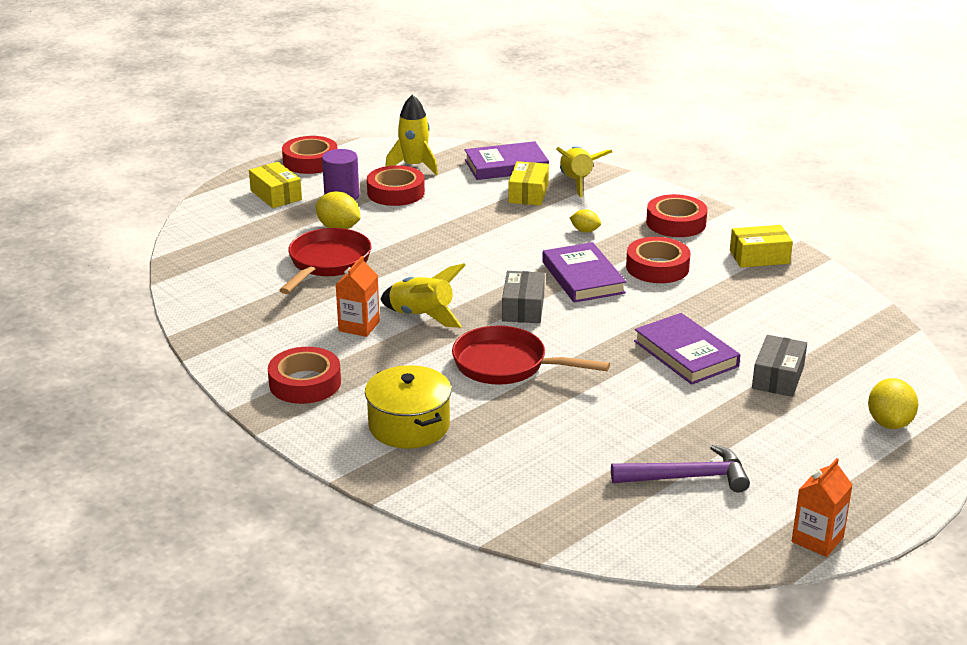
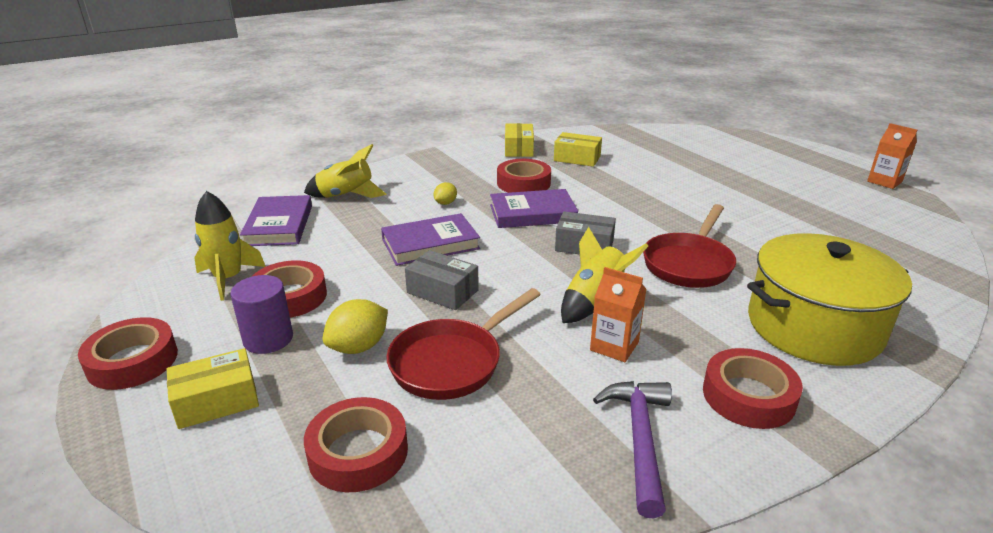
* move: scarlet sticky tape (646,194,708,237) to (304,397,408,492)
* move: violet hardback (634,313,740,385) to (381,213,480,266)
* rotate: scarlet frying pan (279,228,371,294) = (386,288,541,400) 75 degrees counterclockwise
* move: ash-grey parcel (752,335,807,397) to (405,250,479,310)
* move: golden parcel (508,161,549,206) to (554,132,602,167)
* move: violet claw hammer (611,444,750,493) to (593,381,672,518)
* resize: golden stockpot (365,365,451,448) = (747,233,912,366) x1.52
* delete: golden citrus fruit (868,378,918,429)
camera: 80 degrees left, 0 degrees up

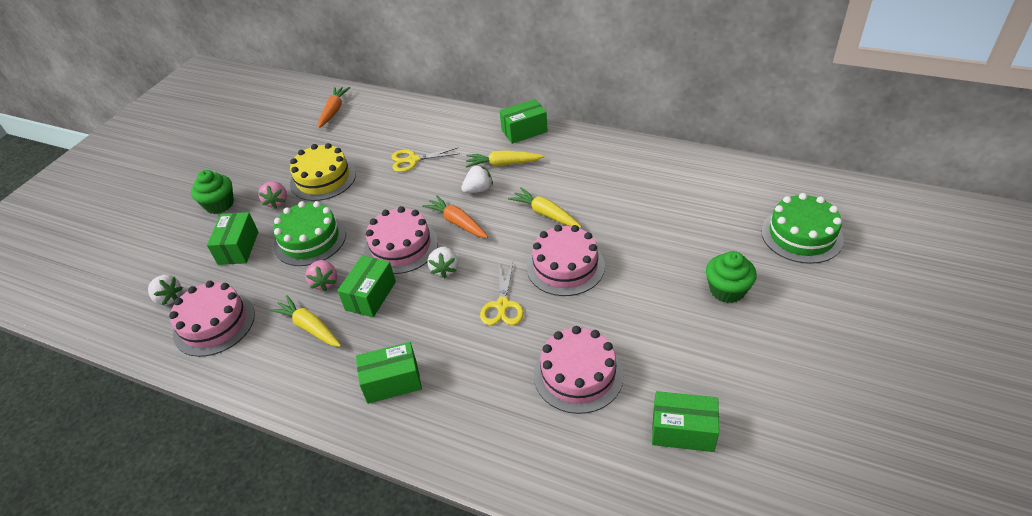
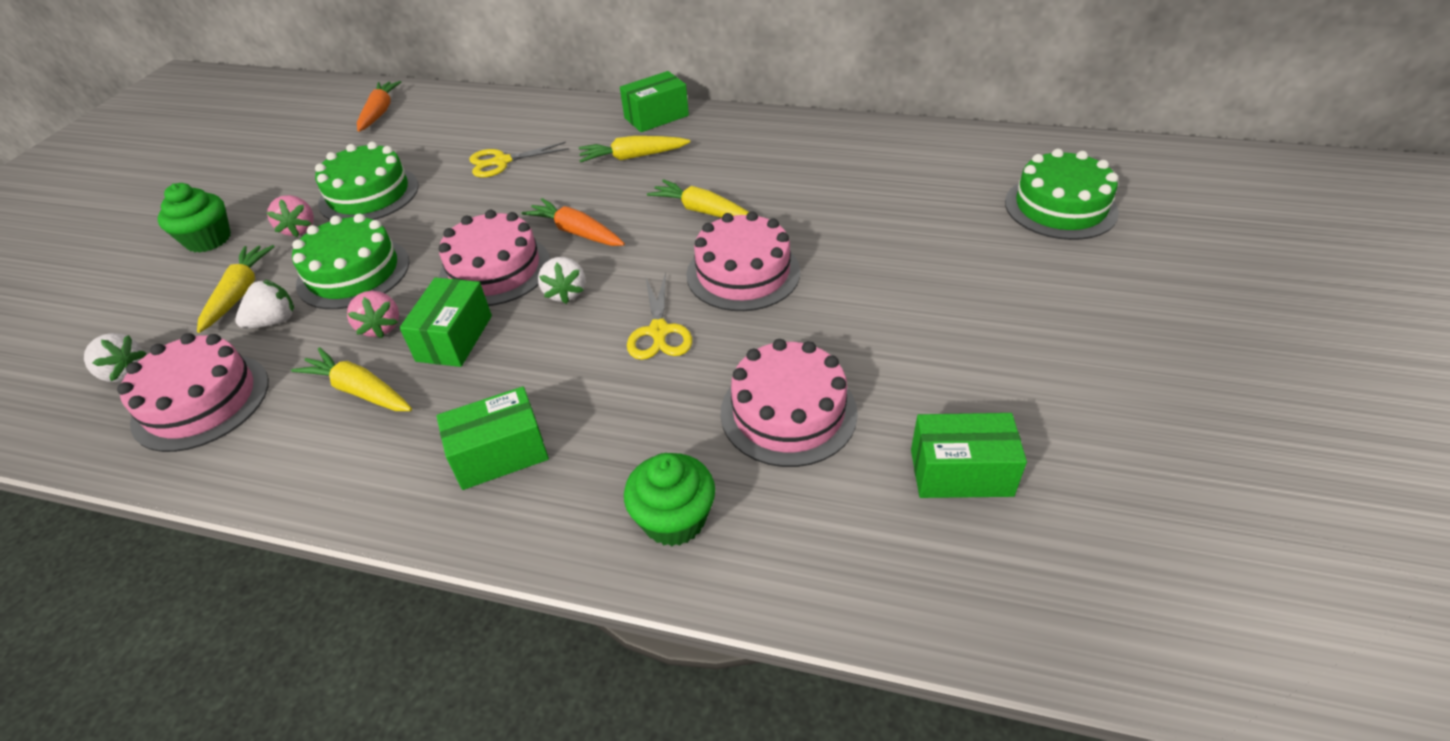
* replace: leaf-green parcel (207,212,258,265) to golden root vegetable (197,245,275,333)
* move: pure white toy strawberry (461,165,493,193) to (235,279,294,329)
* recolor: golden cake (290,143,356,201) to leaf-green cake (315,141,419,220)
* move: leaf-green cupcake (706,251,757,303) to (624,453,715,546)
camera: 10 degrees left, 0 degrees up

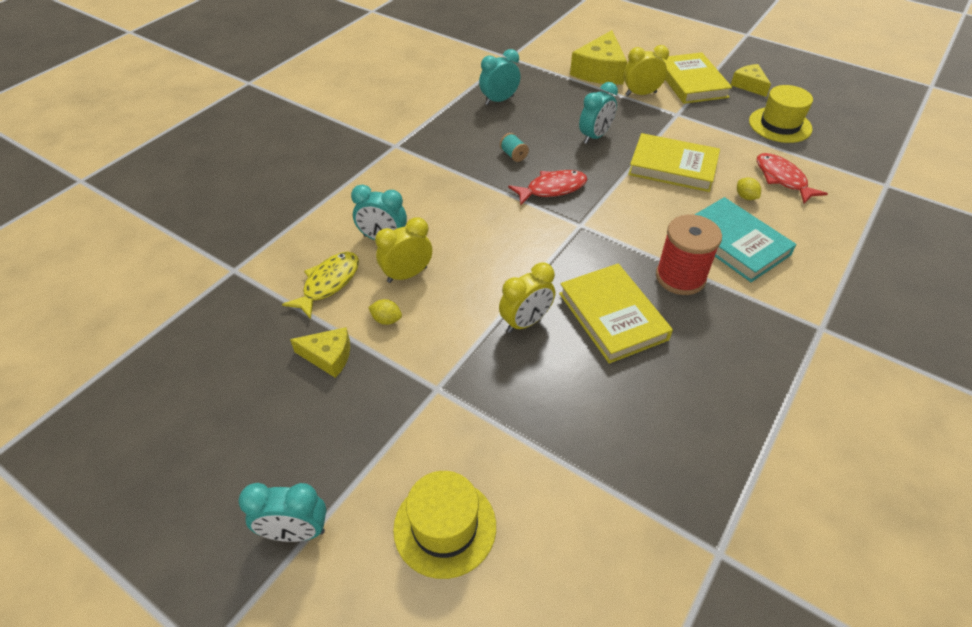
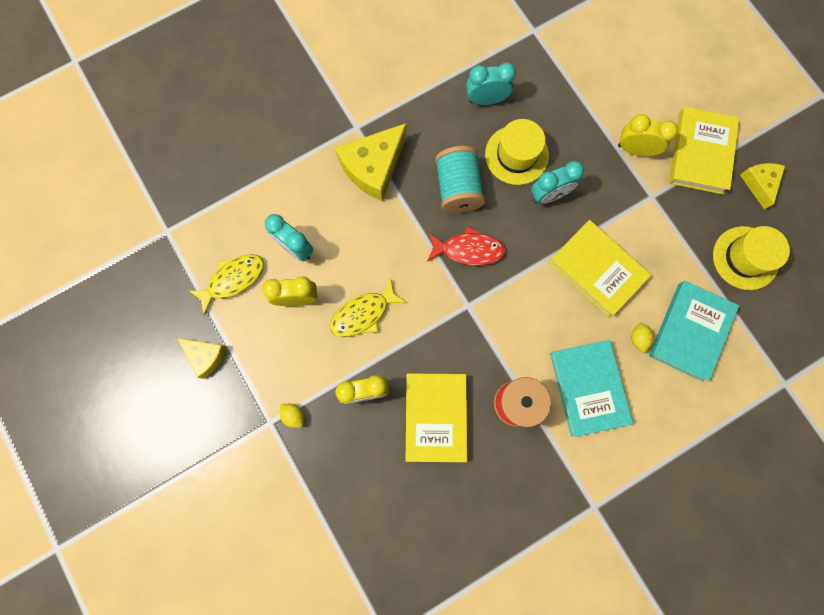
* move: golden citrus fruit (368,299,402,325) to (280,404,304,428)
* insert: golden fish (330,278,406,337)
* move: golden piece of cheese (570,30,627,85) to (335,123,407,201)
* resize: turquoise spool (500,133,529,162) = (435,146,485,213) x2.15
* move: golden hat (393,471,496,579) to (485,119,549,185)
* replace: scarlet fish (757,153,828,204) to turquoise hardback (649,281,739,382)
* delete: turquoise alarm clock (238,483,327,542)
camera: 25 degrees right, 30 degrees up

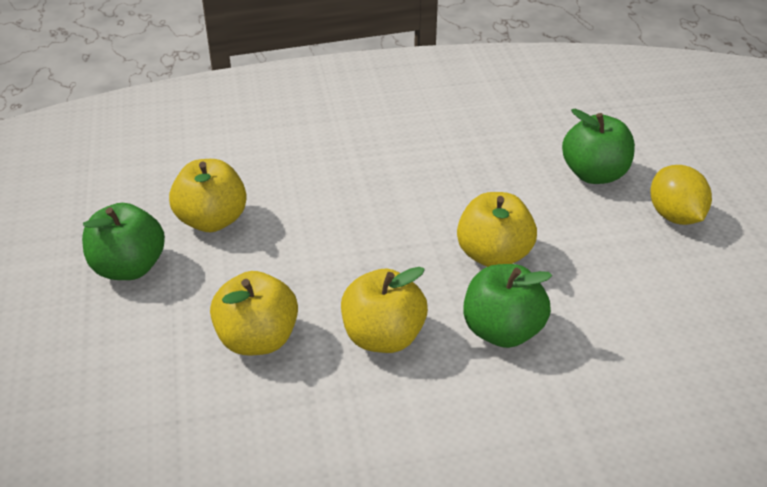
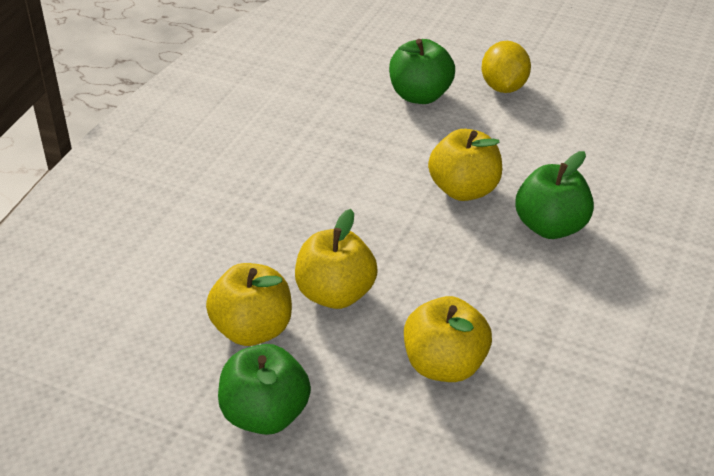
* move: golden apple fruit (341,267,428,353) to (295,209,378,309)
* rotate: golden citrus fruit (650,165,712,225) = (481,41,531,93) 75 degrees clockwise
camera: 55 degrees left, 0 degrees up

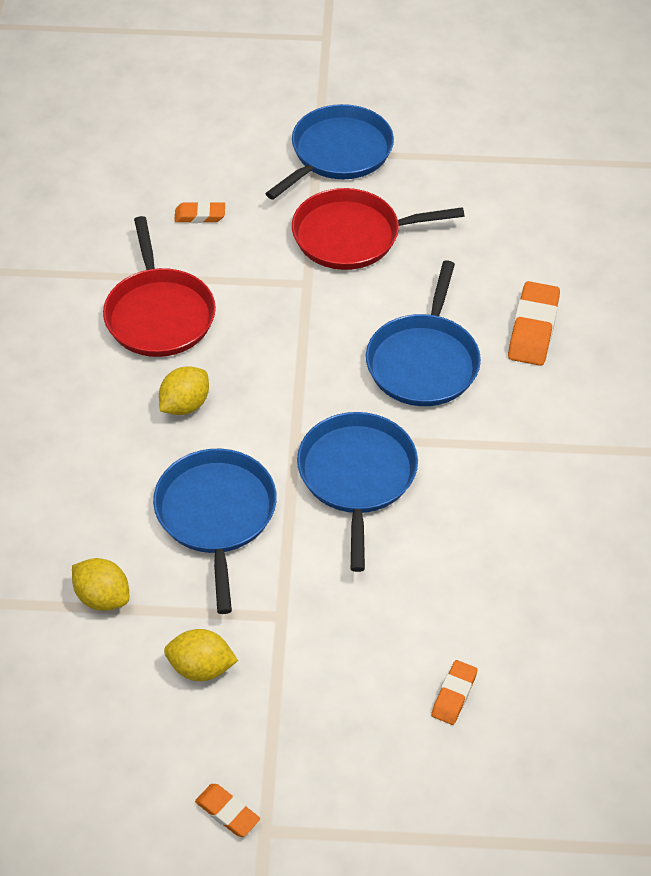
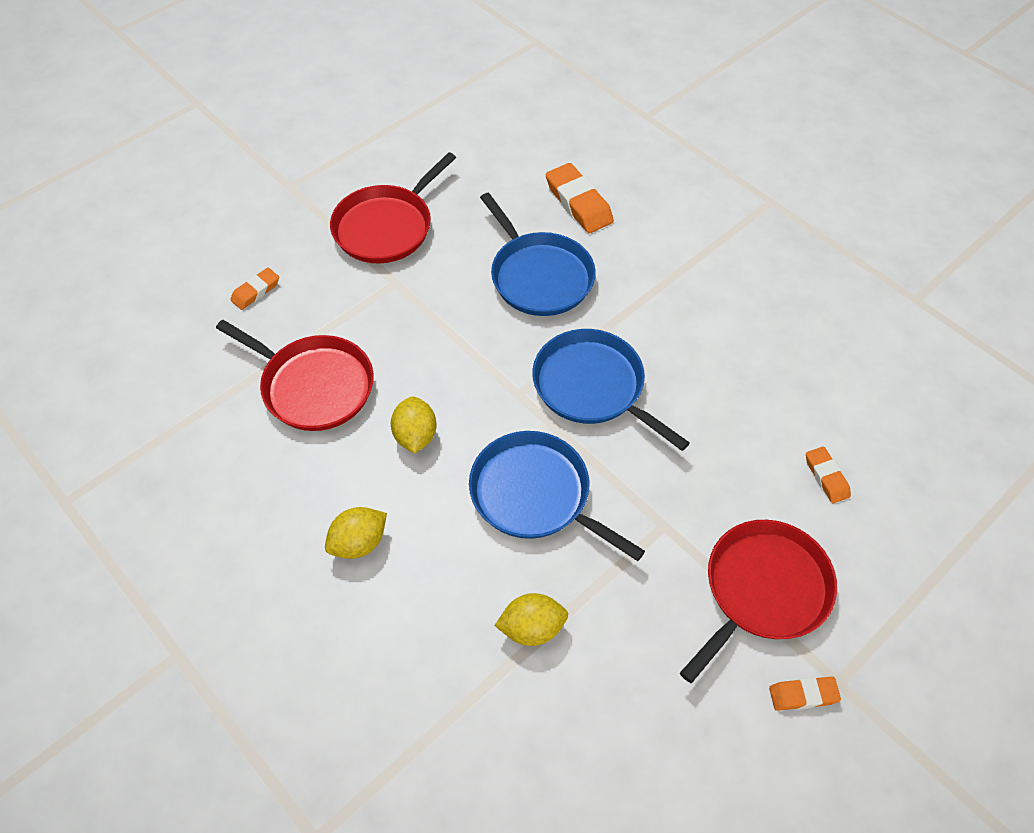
* move: golden citrus fruit (164,629,238,681) to (325,507,387,559)
* insert: scarlet frying pan (680,520,837,683)
* delete: royal blue frying pan (265,104,394,200)
camera: 45 degrees left, 5 degrees up

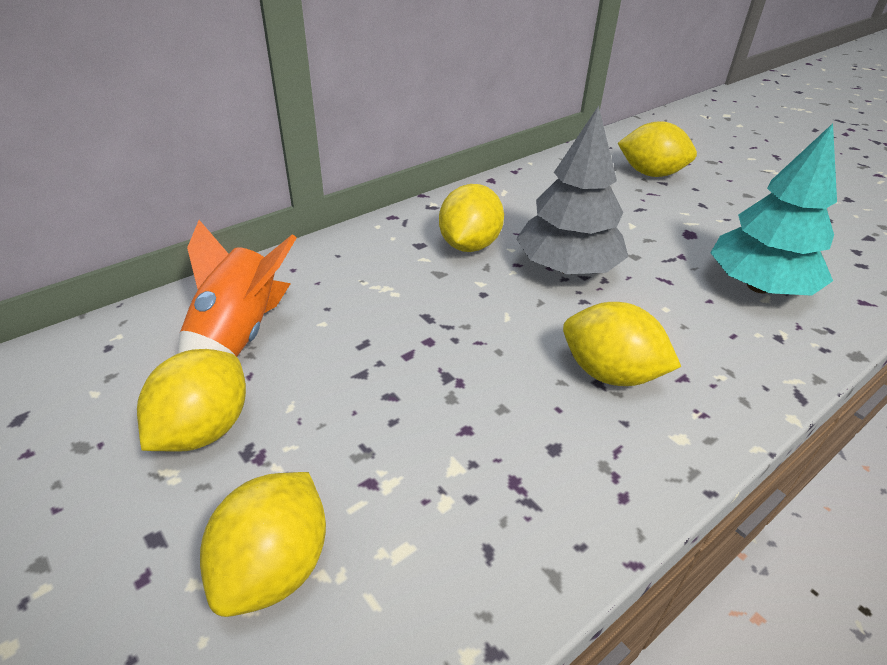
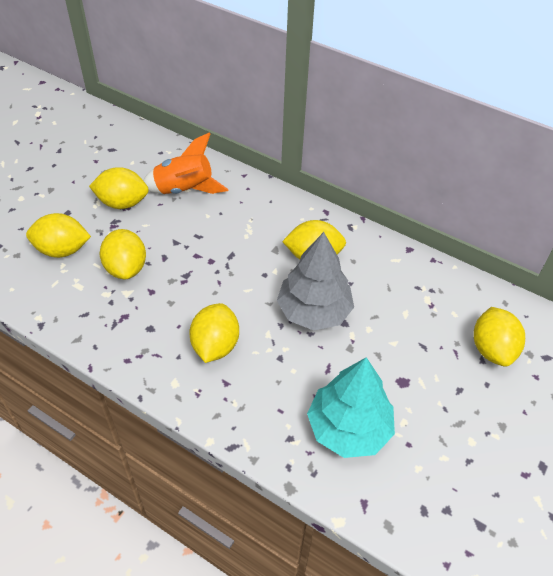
* insert: golden citrus fruit (100,229,146,279)
camera: 70 degrees right, 10 degrees up

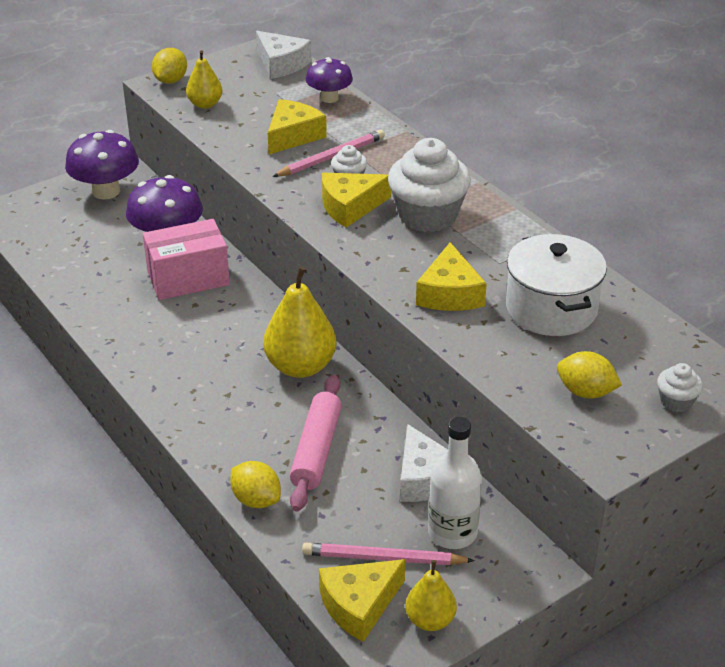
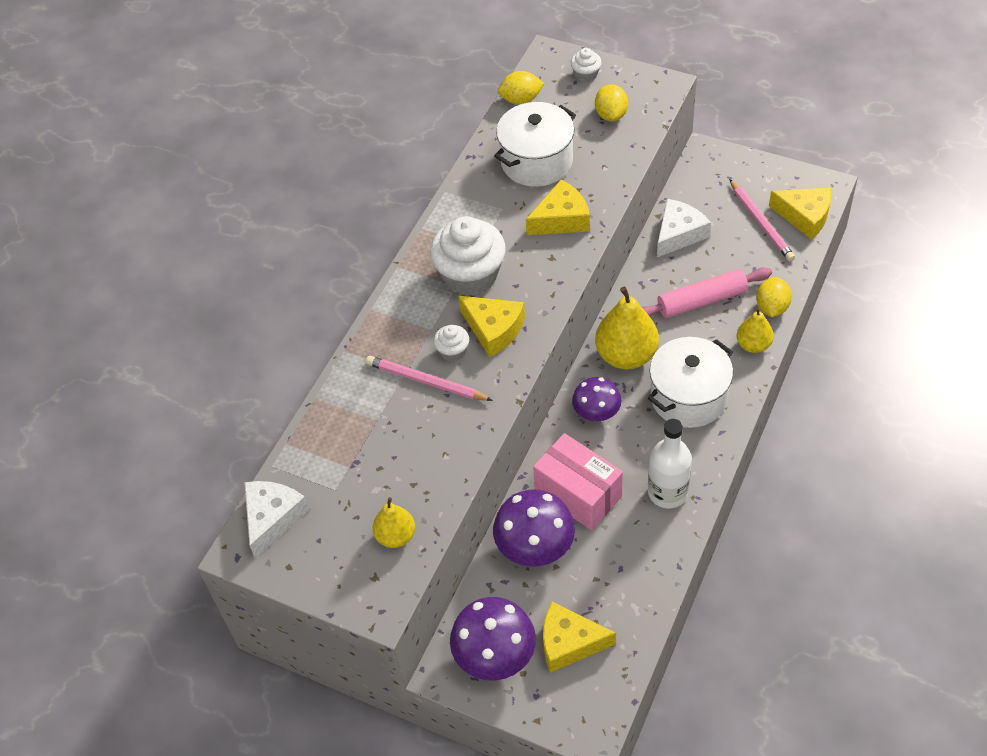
* move: golden citrus fruit (152,48,187,84) to (498,71,544,105)
* move: golden piece of cheese (268,99,327,154) to (543,602,616,673)
* move: violet toadstool (306,57,353,103) to (572,377,622,421)
* insert: pure white stockpot (648,337,733,428)
* move: pure white drink bottle (428,417,482,549) to (648,419,692,509)
* move: golden pear (405,560,457,631) to (736,307,774,353)
camera: 115 degrees left, 15 degrees up

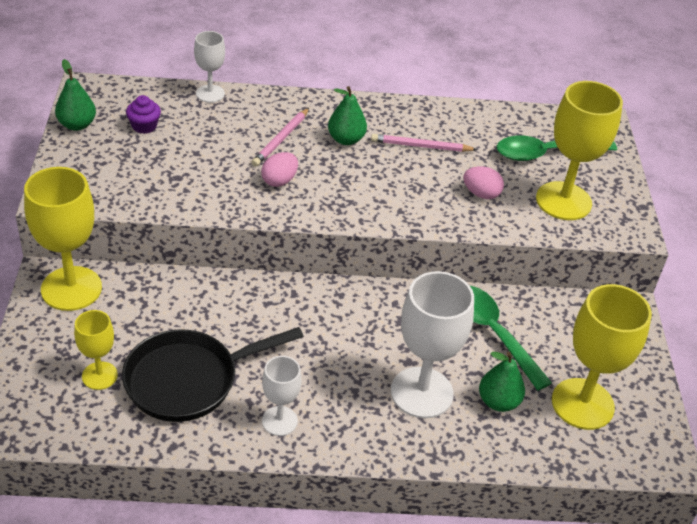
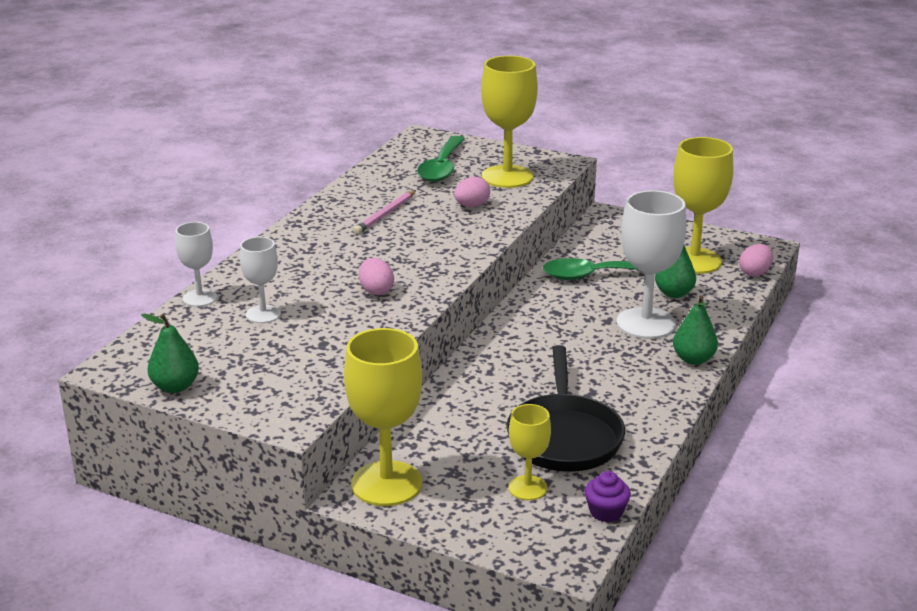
* move: pure white wine glass (262,356,302,436) to (240,237,281,323)
* move: violet cupcake (126,95,161,134) to (585,471,631,522)
* move: leaf-green pear (328,86,367,145) to (673,296,718,365)
* insert: rosy toy egg (739,244,773,277)
* delete: rosy lead pencil (252,108,309,166)
camera: 60 degrees left, 15 degrees down

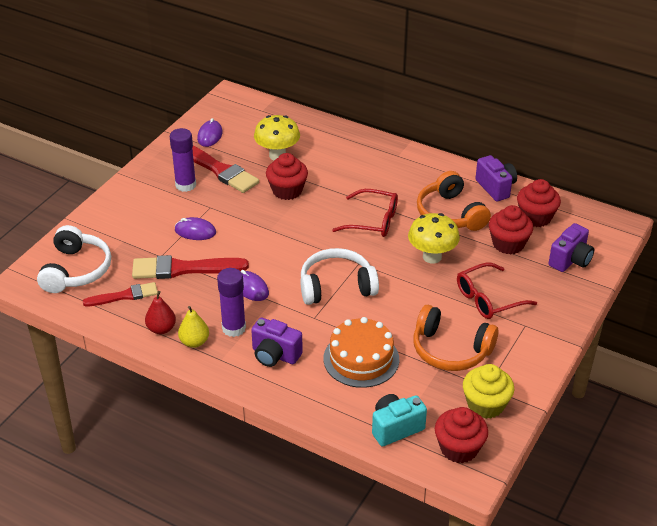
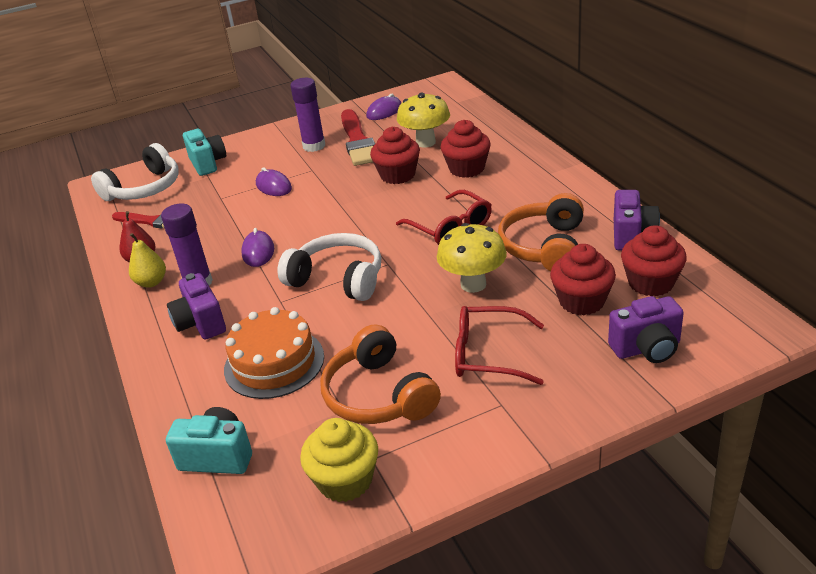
* insert: turquoise photo camera (183,129,226,176)
* move: scarlet cupcake (435,407,488,463) to (440,120,491,178)
* delete: scarlet paint brush (132,255,249,279)
camera: 40 degrees right, 5 degrees down

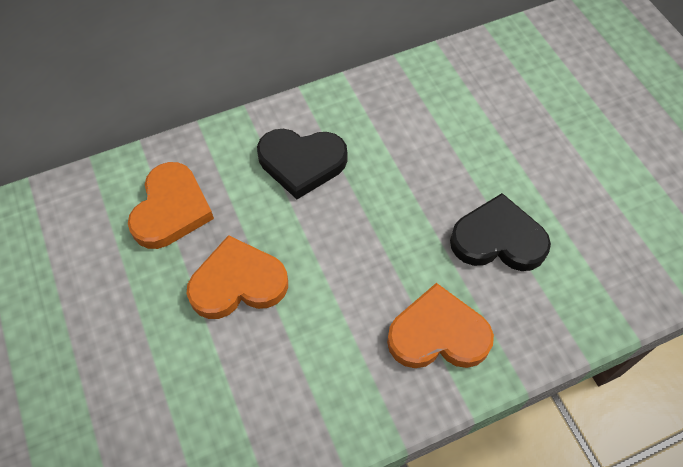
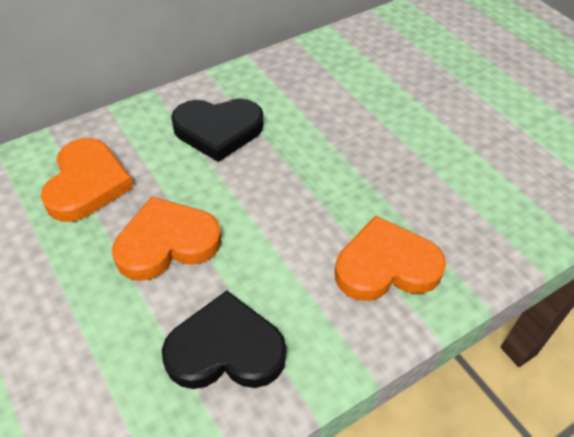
* move: black heart shape (450,193,551,271) to (162,290,287,389)
camera: 10 degrees left, 10 degrees down

